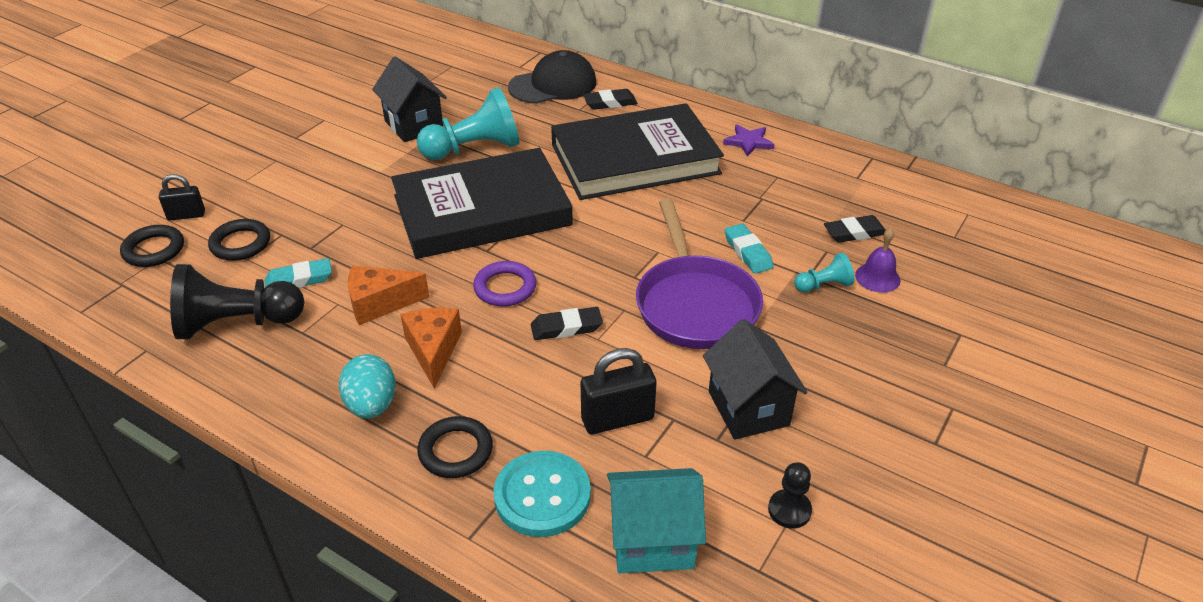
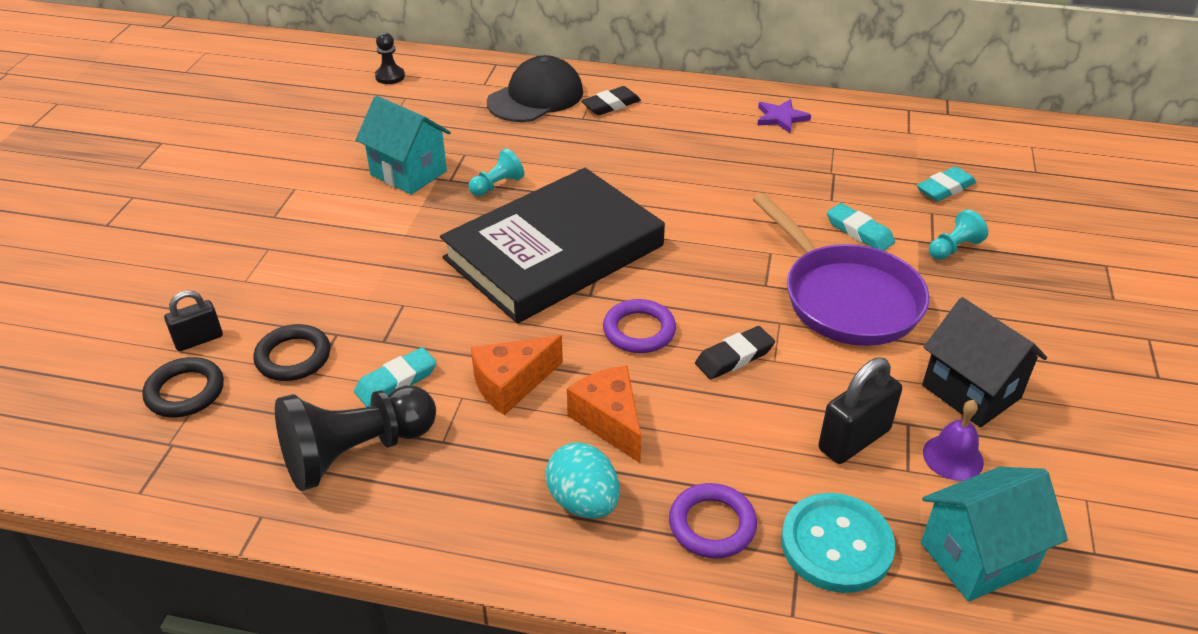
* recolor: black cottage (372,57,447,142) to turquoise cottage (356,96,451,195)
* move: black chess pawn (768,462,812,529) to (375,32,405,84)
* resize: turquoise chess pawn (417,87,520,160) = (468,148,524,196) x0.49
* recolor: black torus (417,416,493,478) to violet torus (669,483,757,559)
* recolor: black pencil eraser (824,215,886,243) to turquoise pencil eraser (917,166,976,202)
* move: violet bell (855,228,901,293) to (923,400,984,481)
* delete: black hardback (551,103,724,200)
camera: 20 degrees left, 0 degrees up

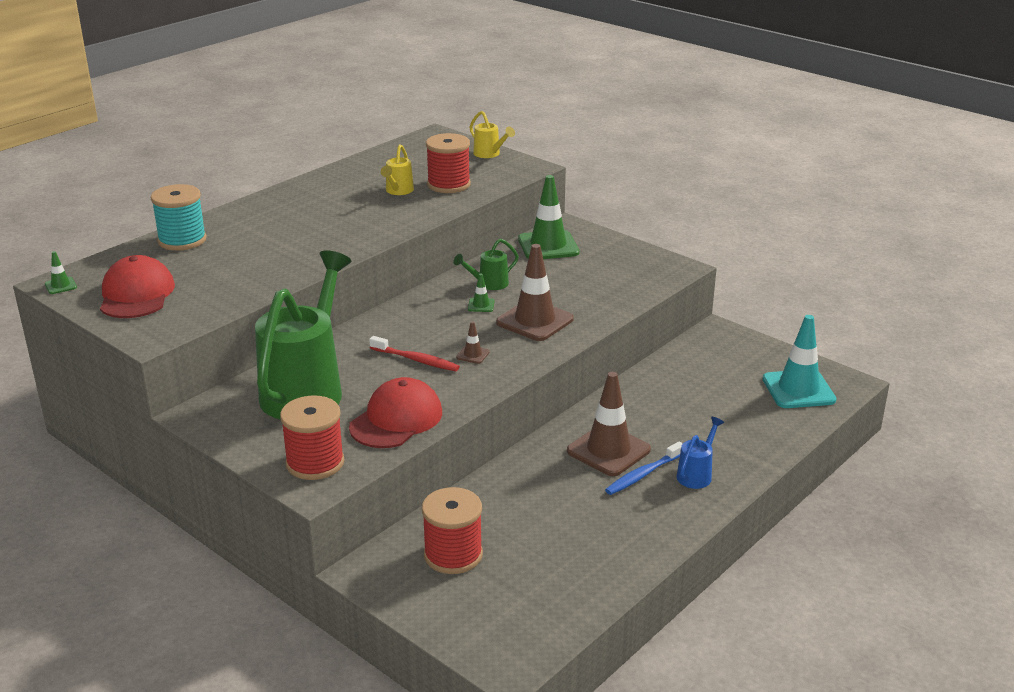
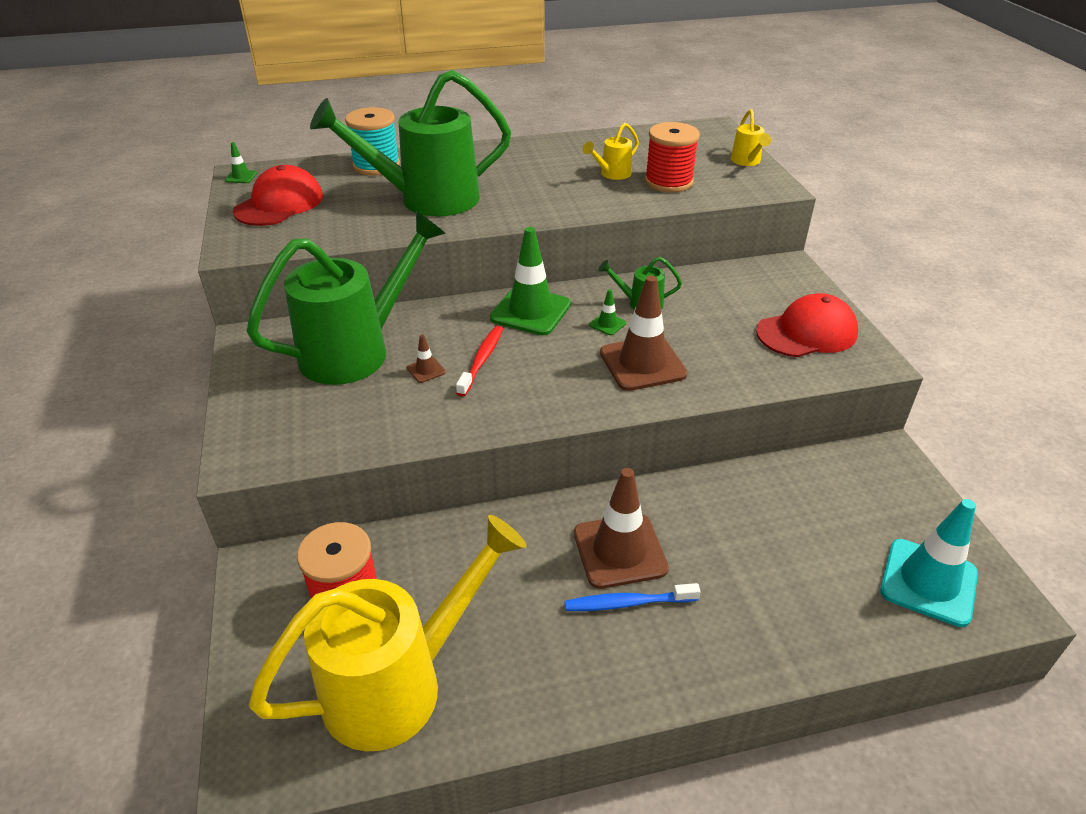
* insert: golden watering pot (249,515,527,751)
* insert: leaf-green watering pot (310,70,511,216)
* move: russet road cone (456,321,490,364) to (407,334,446,383)
* rotate: scarlet toothbrush (369,336,460,371) = (456,326,503,397) 135 degrees counterclockwise
* move: leaf-green road cone (518,175,580,259) to (490,227,571,335)
* move: scarlet cap (349,377,442,448) to (756,293,858,357)
* delete: scarlet spool (280,396,344,480)
* delete: royal blue watering pot (676,417,724,489)
camera: 35 degrees right, 10 degrees up

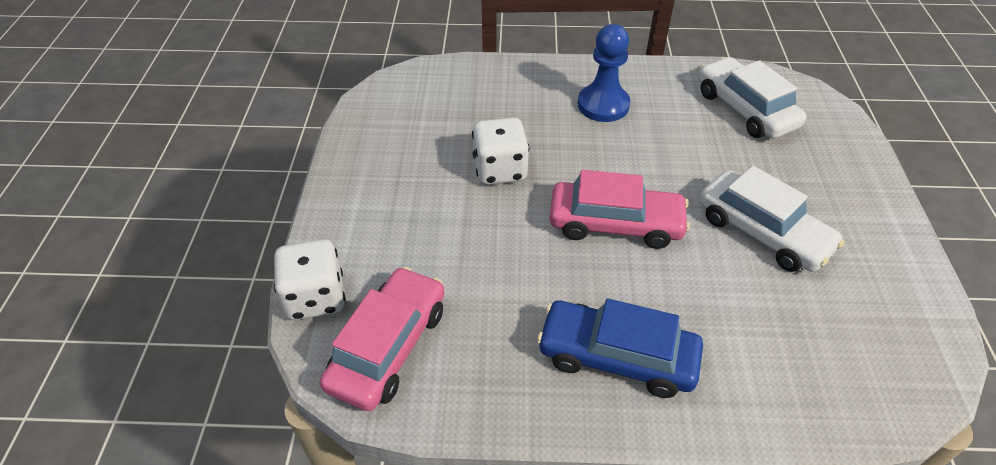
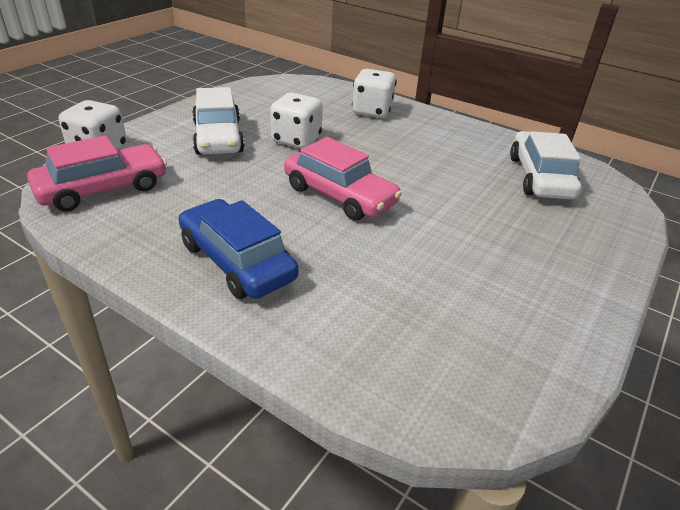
* move: pure white toy car (699,166,845,272) to (192,87,245,155)
* insert: pure white game die (352,69,397,118)
* delete: royal blue chess pawn (578,24,630,122)
camera: 30 degrees right, 10 degrees down

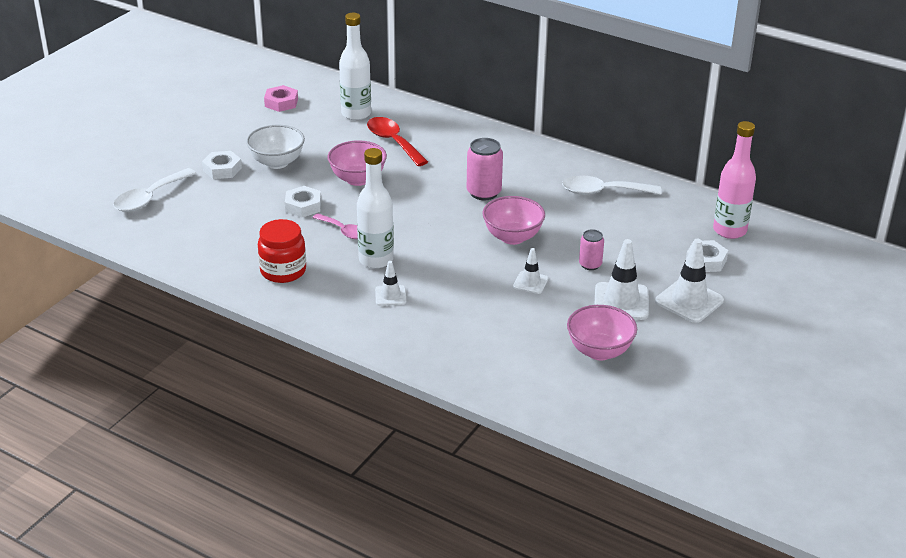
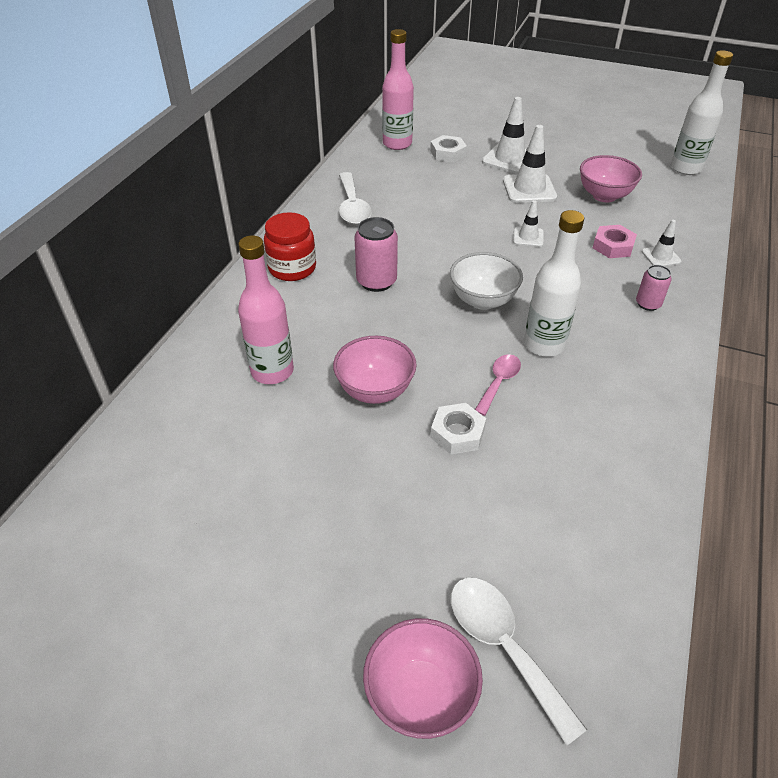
* replace: scarlet teaspoon (367,117,428,166) to rosy drink bottle (238,235,294,384)
* move: scarlet jar (258,219,306,283) to (264,212,316,281)
* move: rosy serving bowl (483,196,545,245) to (363,618,483,739)
* move: pure white serving bowl (246,125,305,169) to (450,252,523,310)
* rotate: pure white teaspoon (113,168,197,212) = (451,578,587,746) 150 degrees counterclockwise
* move: rosy hexagon nut (264,85,298,112) to (593,225,637,258)
* move: rosy soda can (579,229,604,270) to (636,265,672,311)
* move: pure white road cone (375,261,406,306) to (642,220,681,267)
* move: pure white drink bottle (339,13,371,120) to (671,50,733,175)
* delete: pure white hexagon nut (202,151,242,179)
camera: 100 degrees left, 10 degrees up

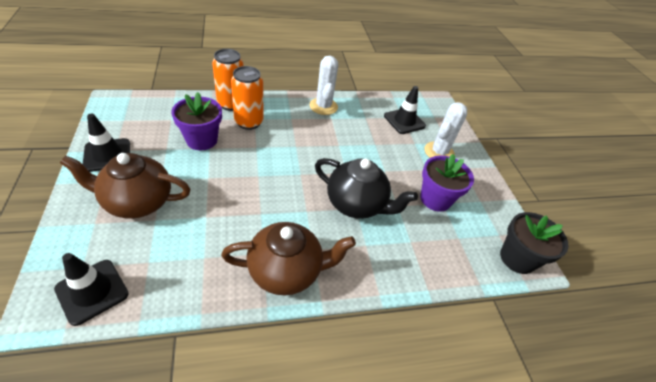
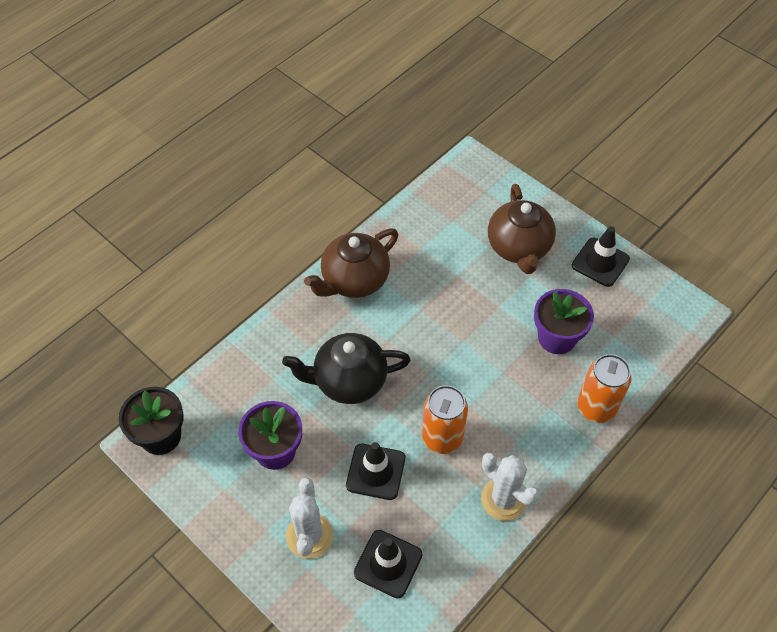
* move: black road cone (54,253,129,326) to (346,442,405,500)
* move: orange soda can (231,66,264,130) to (422,385,468,454)
* rotate: russet teapot (60,153,190,219) = (488,184,556,274) 120 degrees clockwise
camera: 150 degrees right, 10 degrees up

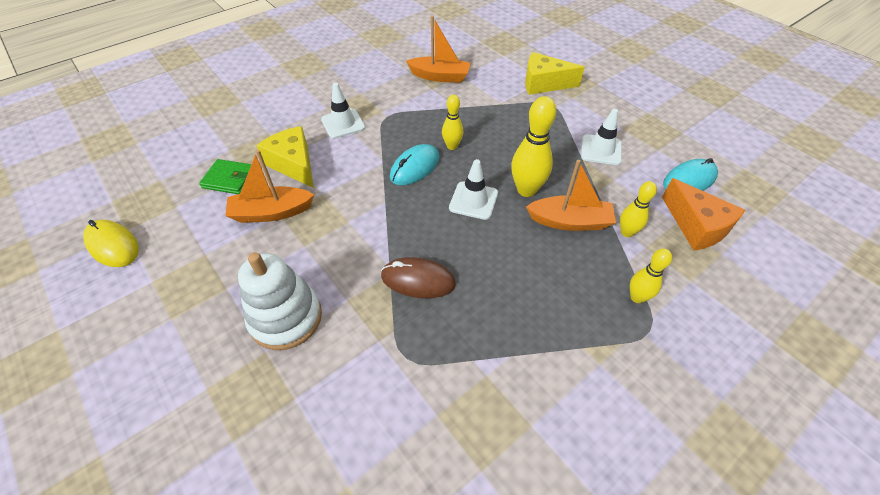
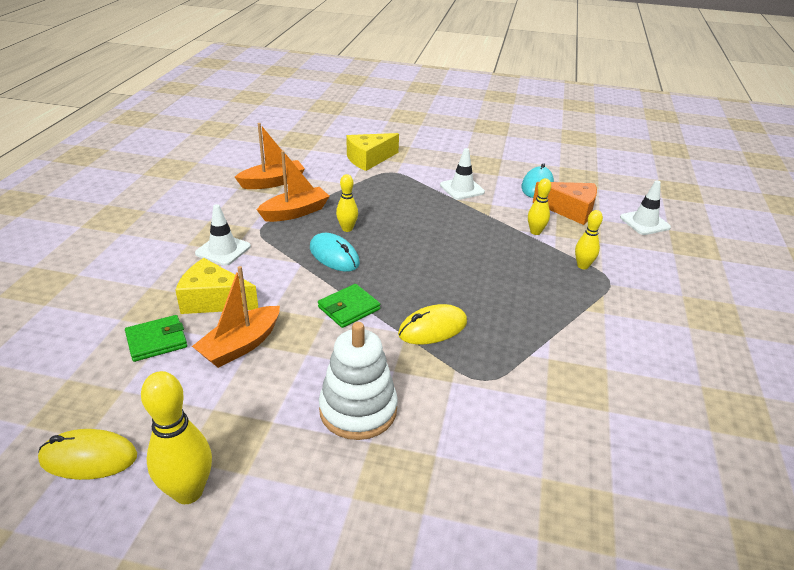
* move: golden skittle (511,96,556,197) to (141,371,212,504)
* move: orange boat (526,160,616,231) to (257,151,330,222)
* rotate: turquoise computer mouse (390,144,440,185) = (310,233,360,272) 45 degrees counterclockwise
* insert: leaf-green card wallet (318,284,380,328)
* recolor: russet computer mouse (381,257,456,298) to golden computer mouse (398,304,467,344)
* move: pure white road cone (449,159,498,220) to (620,180,671,235)
camera: 40 degrees left, 15 degrees down

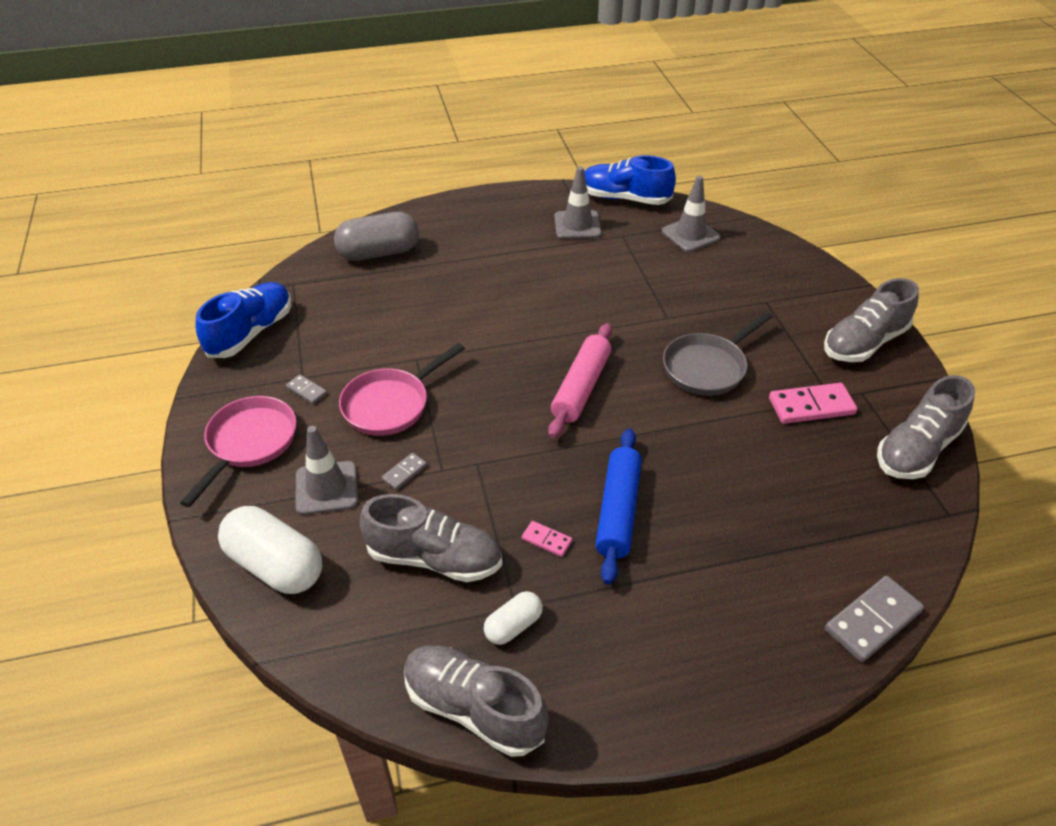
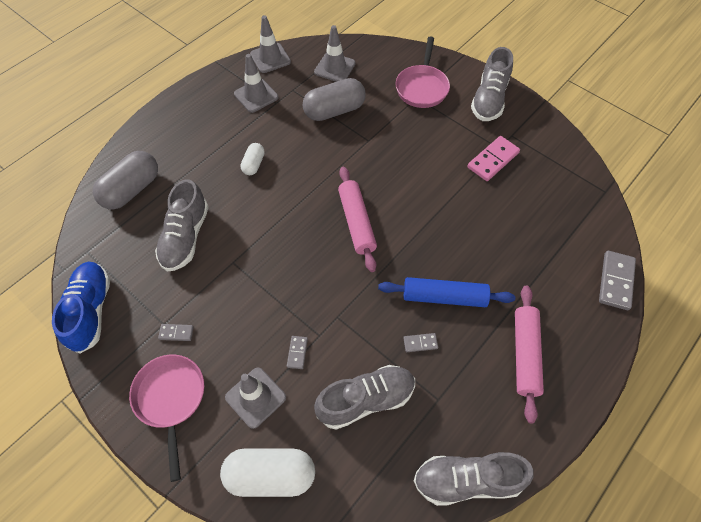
* move: ash-grey sneaker (877,375,975,479) to (155,179,209,272)
* move: pure white pill (484,591,543,645) to (241,143,265,175)
* replace: royal blue sneaker (584,155,676,205) to ash-grey road cone (250,15,291,73)
* insert: ash-grey pill (303,78,366,121)
* rotate: royal blue dough roller (595,428,642,585) = (378,277,515,307) 60 degrees counterclockwise
* move: rosy frying pan (339,343,465,436) to (396,36,450,108)
* recolor: rosy domino (522,521,572,557) to ash-grey domino (403,333,438,352)
* insert: rosy dough roller (515,286,544,424)
* delete: ash-grey frying pan (663,311,773,396)
camera: 35 degrees left, 15 degrees up

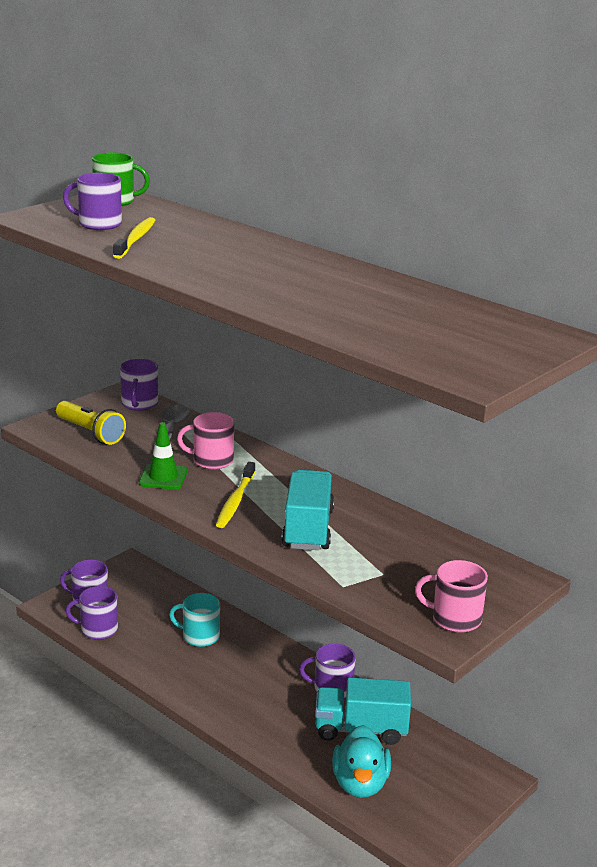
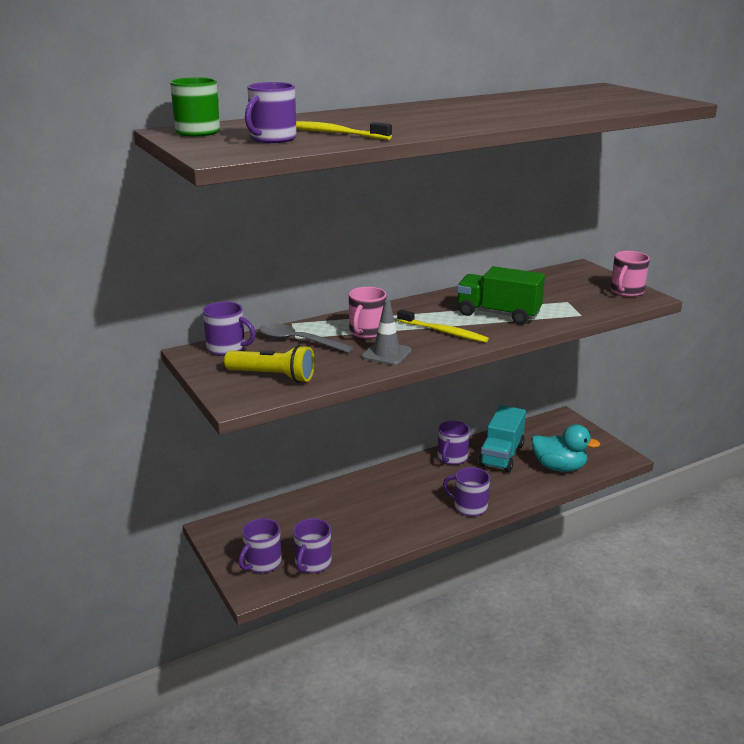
* rotate: golden pocket torch (56,401,126,445) = (224,345,315,383) 45 degrees clockwise
* recolor: leaf-green road cone (139,422,187,489) to ash-grey road cone (362,300,412,365)
* insert: violet coffee mug (443,467,490,516)
* recolor: turquoise truck (282,470,335,550) to leaf-green truck (457,266,545,324)
* delete: turquoise coffee mug (169,593,220,647)
camera: 70 degrees left, 0 degrees up

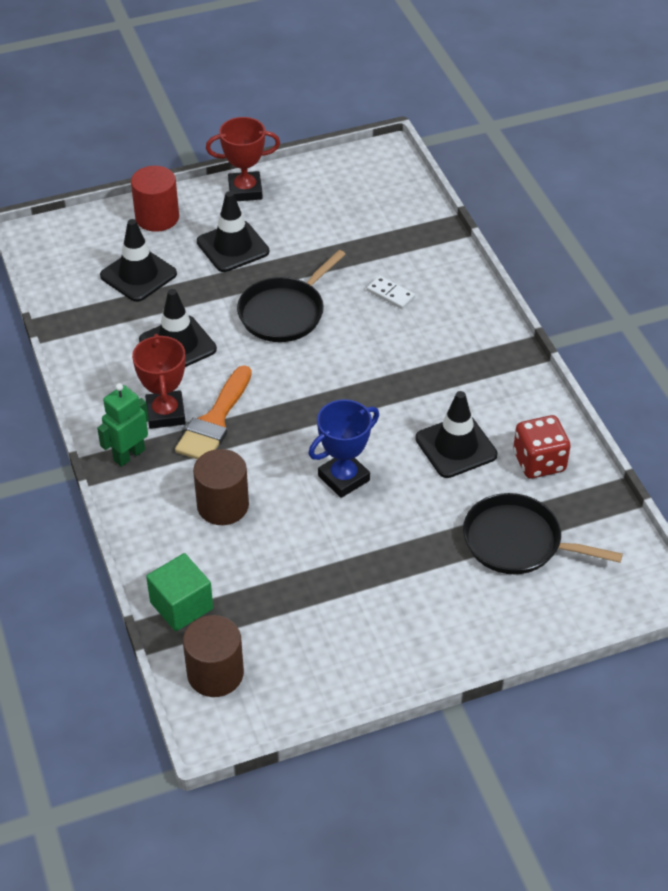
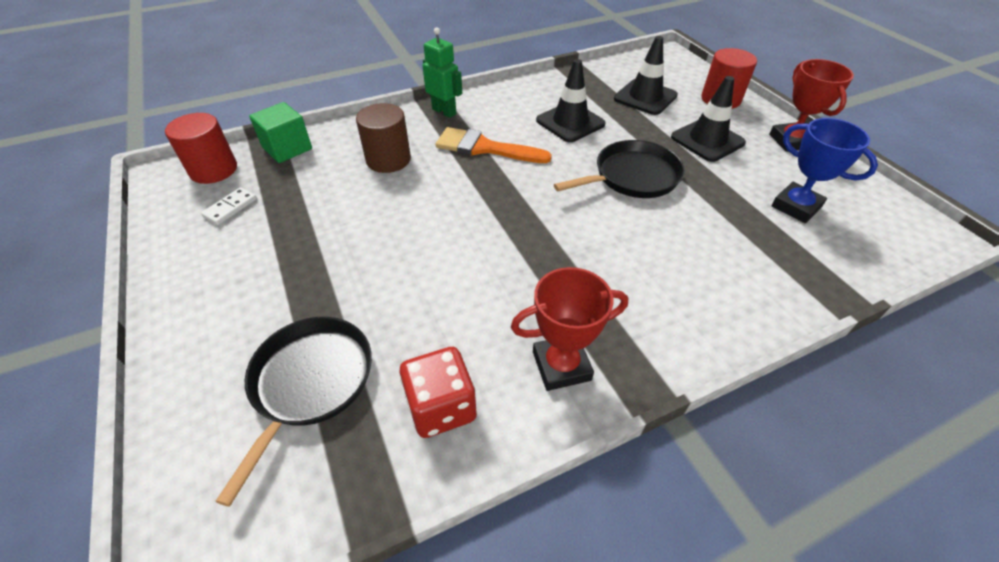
* recolor: russet cylinder (183,615,244,697) to scarlet cylinder (165,113,237,184)
* move: pure white domino (367,276,415,309) to (201,187,257,225)
* move: scarlet prize cup (132,334,186,429) to (511,267,628,391)
* rotate: black frying pan (237,250,346,342) = (554,140,685,198) 120 degrees clockwise
* move: royal blue prize cup (309,399,379,498) to (771,118,878,223)
* delete: black road cone (415,391,498,478)
camera: 85 degrees right, 0 degrees up

